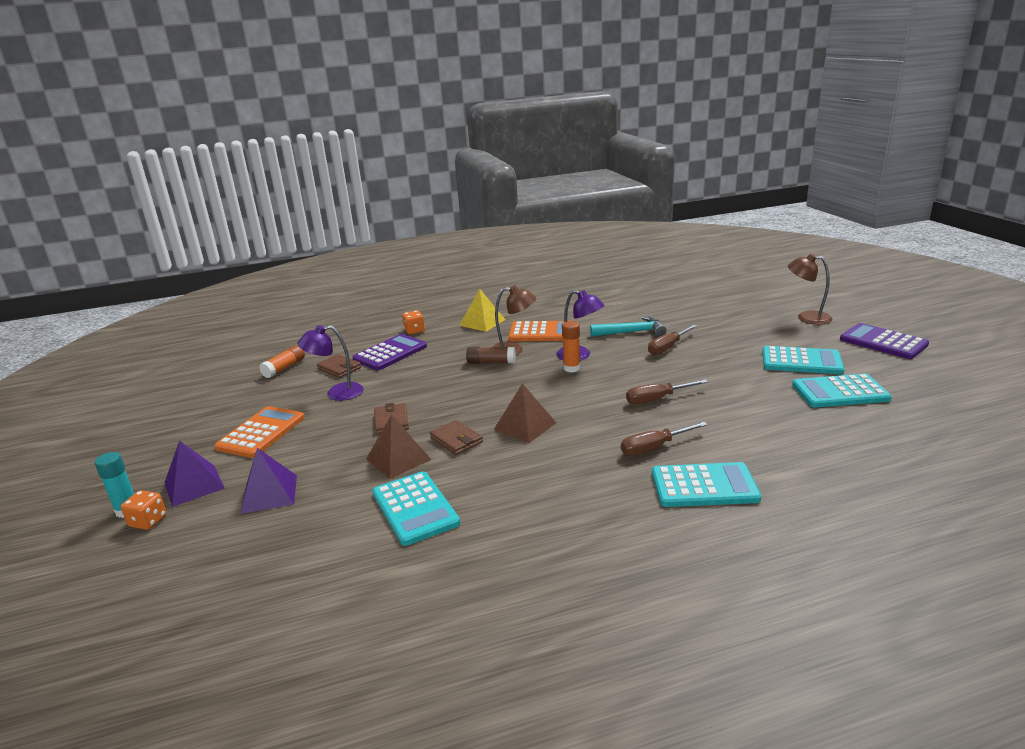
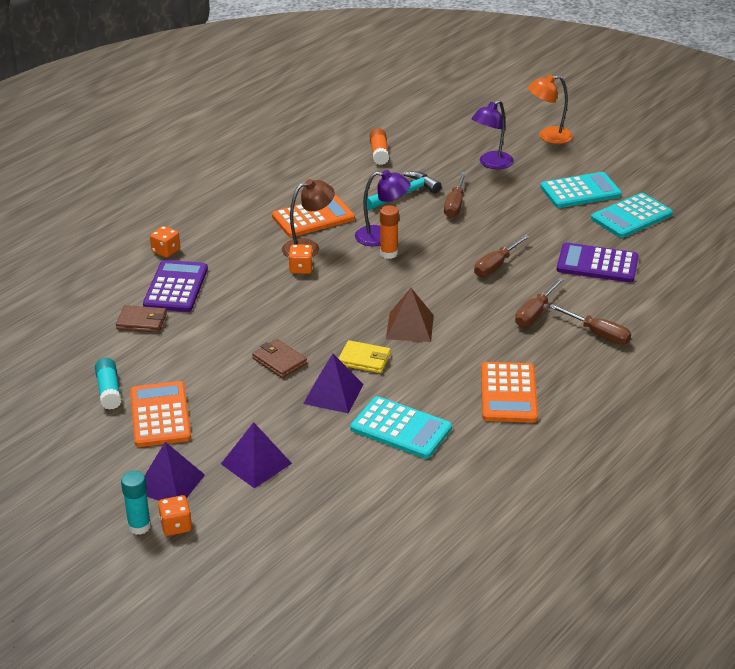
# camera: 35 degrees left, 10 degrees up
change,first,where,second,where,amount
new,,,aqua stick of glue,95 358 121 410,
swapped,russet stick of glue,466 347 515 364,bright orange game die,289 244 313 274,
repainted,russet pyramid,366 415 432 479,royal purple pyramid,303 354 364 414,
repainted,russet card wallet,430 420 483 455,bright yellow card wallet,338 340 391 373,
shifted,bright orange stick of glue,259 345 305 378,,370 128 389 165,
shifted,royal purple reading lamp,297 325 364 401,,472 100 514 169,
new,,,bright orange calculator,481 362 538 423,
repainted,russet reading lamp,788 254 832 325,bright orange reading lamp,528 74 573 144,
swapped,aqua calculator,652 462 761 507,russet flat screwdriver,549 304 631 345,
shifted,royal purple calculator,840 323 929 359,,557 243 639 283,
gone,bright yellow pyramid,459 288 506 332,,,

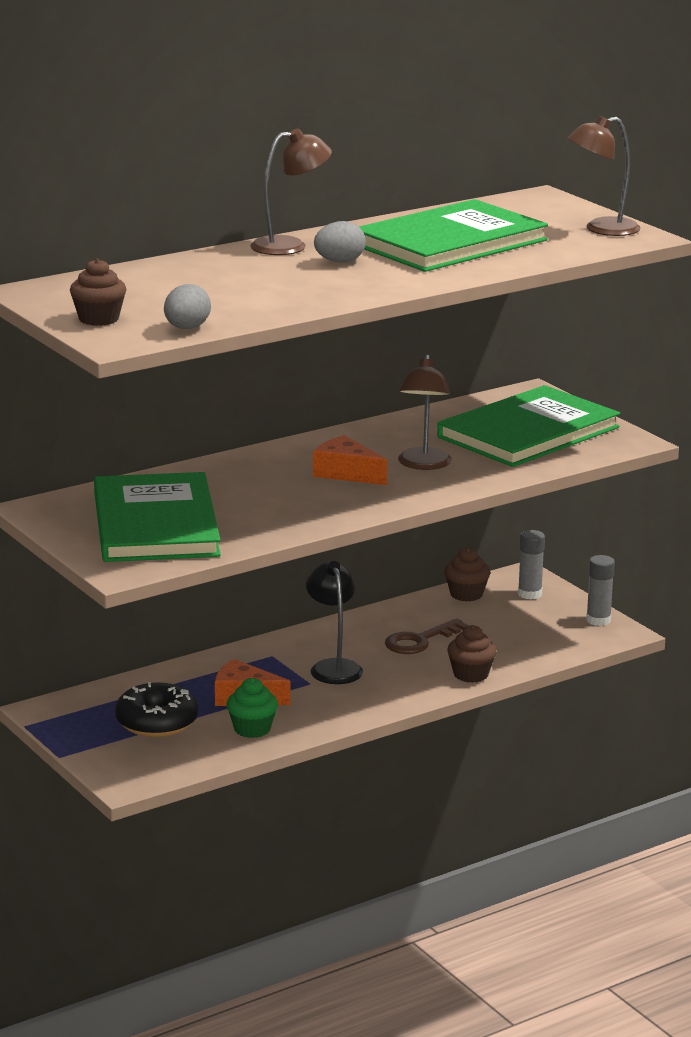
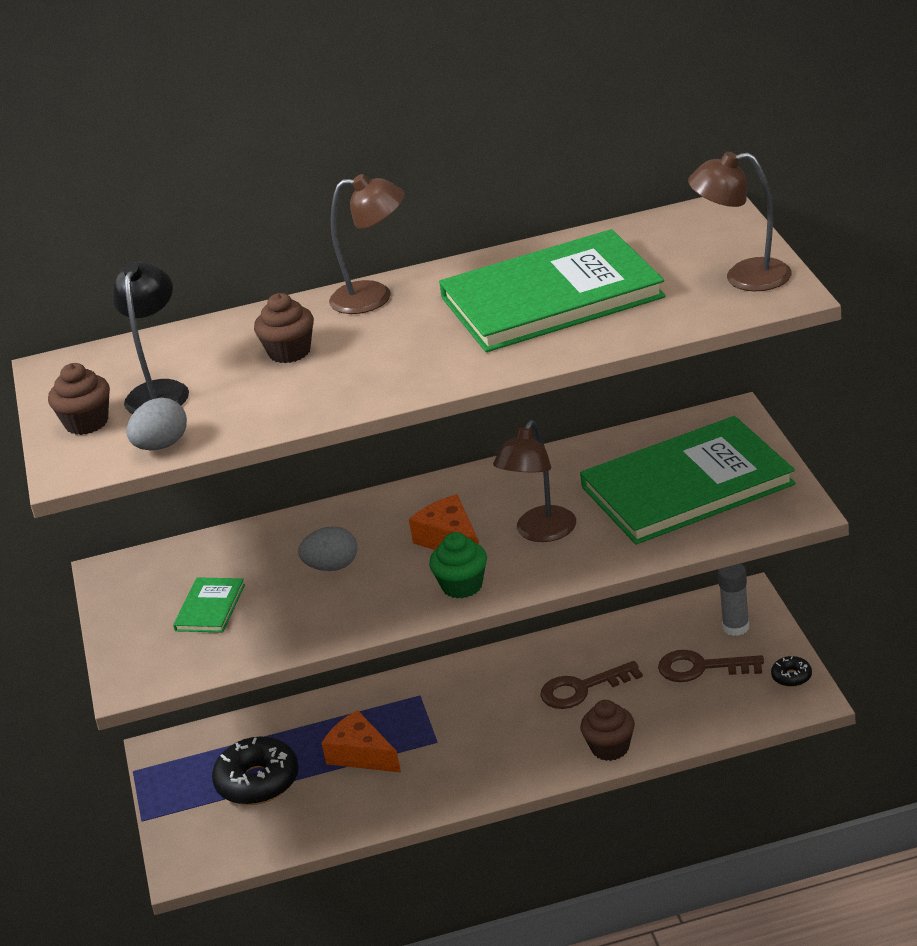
# camera: 25 degrees right, 10 degrees up
change,first,where,second,where,amount
shifted,black reading lamp,306 561 363 684,,112 261 189 414,
scaled,leaf-green book,94 472 221 562,,173 577 245 633,x0.42
shifted,russet cupcake,444 547 490 602,,254 293 314 363,
shifted,ash-grey egg shape,314 221 366 263,,298 526 357 571,
shifted,leaf-green cupcake,227 678 278 738,,429 532 487 598,
new,,,russet key,658 650 764 682,
swapped,ash-grey stick of glue,586 555 615 626,black glazed donut,771 656 812 687,

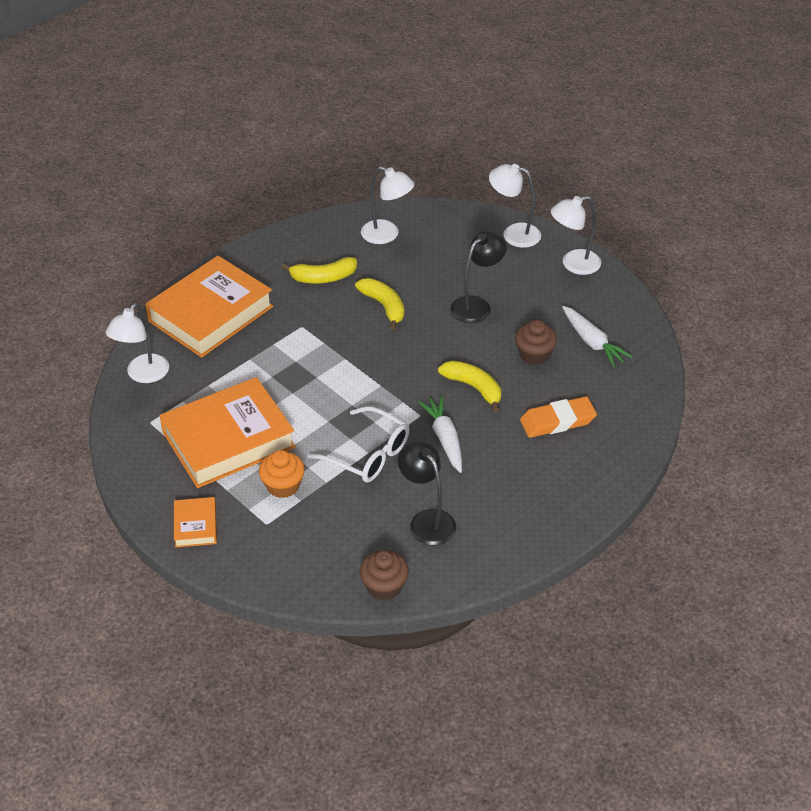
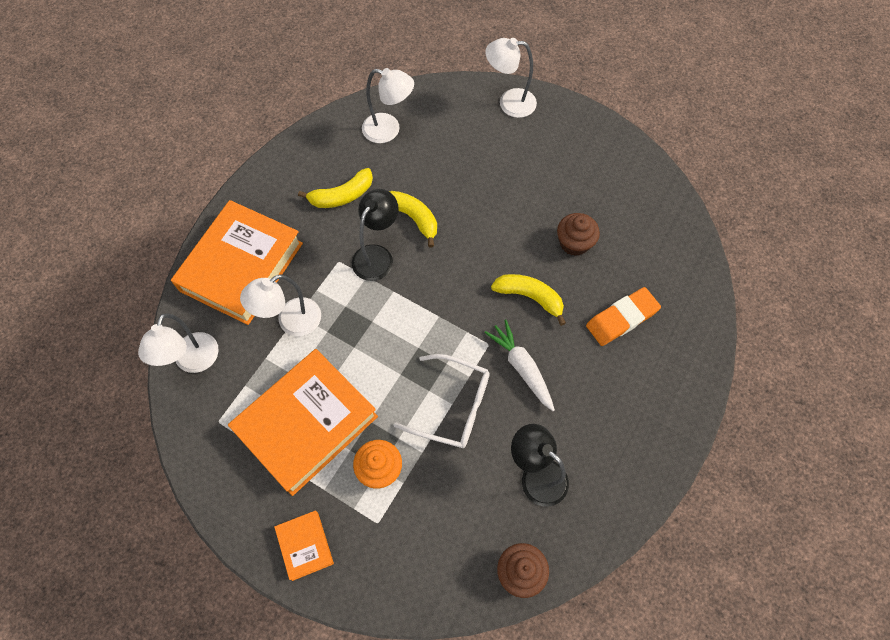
# camera: 15 degrees left, 20 degrees up
change,first,where,second,where,amount
shifted,snow-white reading lamp,551 196 601 275,,240 274 321 336,
shifted,black reading lamp,451 231 507 323,,352 189 399 281,
gone,snow-white carrot,562 306 633 367,,,

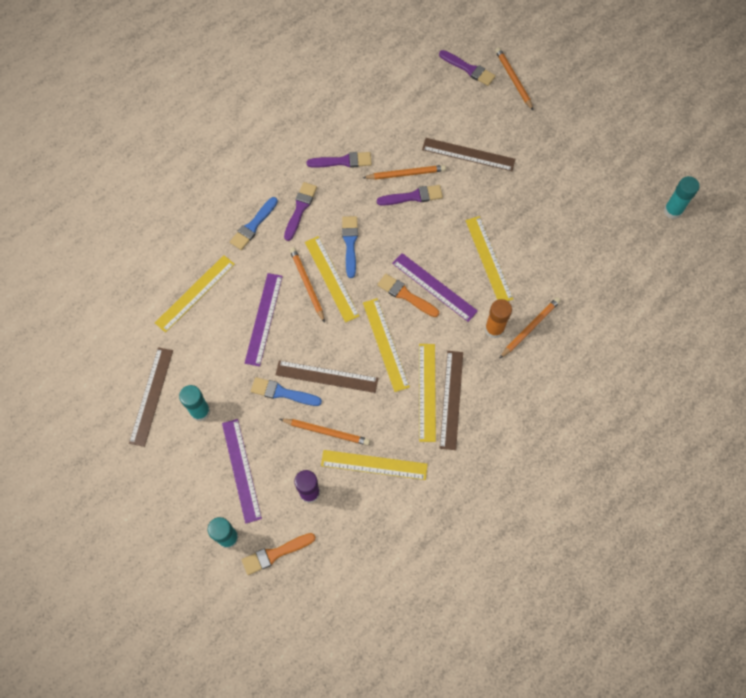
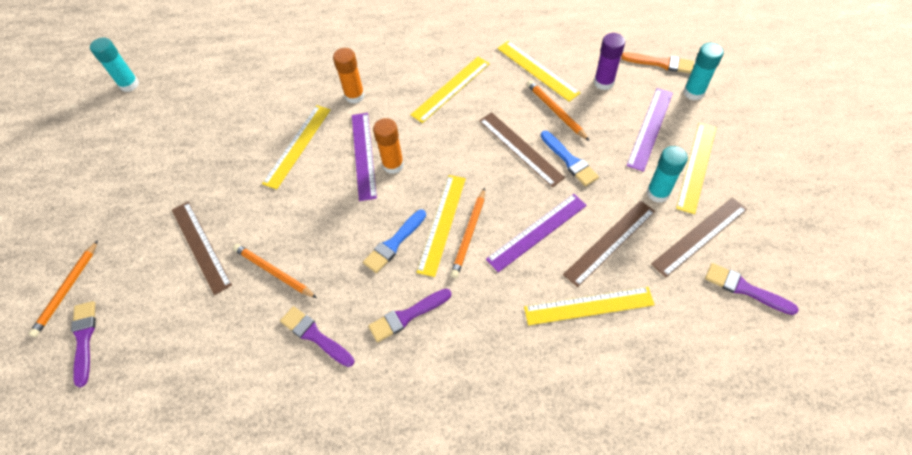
# camera: 135 degrees left, 10 degrees down
change,first,where,second,where,amount
swapped,bright orange paintbrush,377 273 439 317,bright orange stick of glue,373 118 404 174,
shifted,russet straightedge,440 351 463 450,,563 200 655 287,
shifted,bright yellow straightedge,363 298 410 392,,676 123 716 214,
shifted,royal purple paintbrush,377 185 443 206,,705 263 799 315,
gone,royal blue paintbrush,230 197 278 250,,,
gone,bright orange lead pencil,499 297 561 359,,,

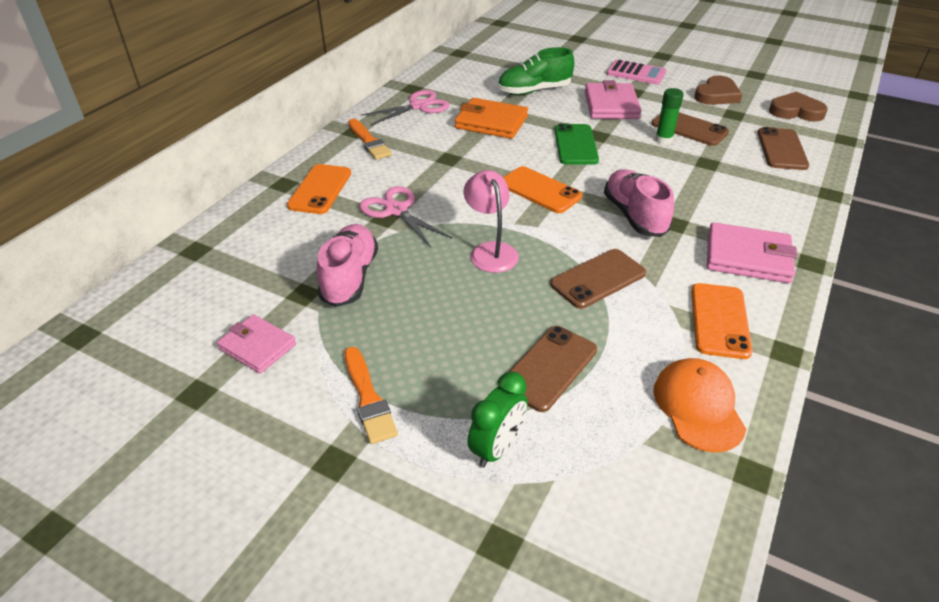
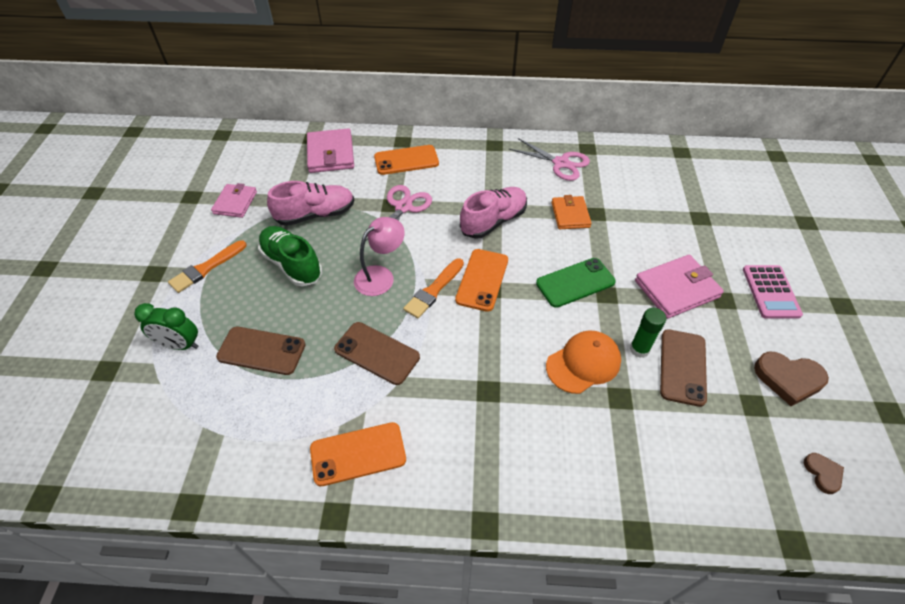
# camera: 65 degrees right, 10 degrees up
change,first,where,second,where,amount
shifted,leaf-green sneaker,498 47 574 95,,258 226 322 287,
shifted,rosy card wallet,707 222 797 283,,307 128 354 173,
shifted,bright orange paintbrush,348 119 392 160,,403 258 464 318,
shifted,rosy sneaker,604 169 674 237,,460 187 527 239,
shifted,bright orange baseball cap,653 358 747 452,,546 330 621 394,
scaled,bright orange card wallet,455 98 528 139,,551 195 592 229,x0.67
scaled,russet heart shape,769 92 828 121,,804 453 844 494,x0.56
gone,russet smartphone,758 127 809 170,,,

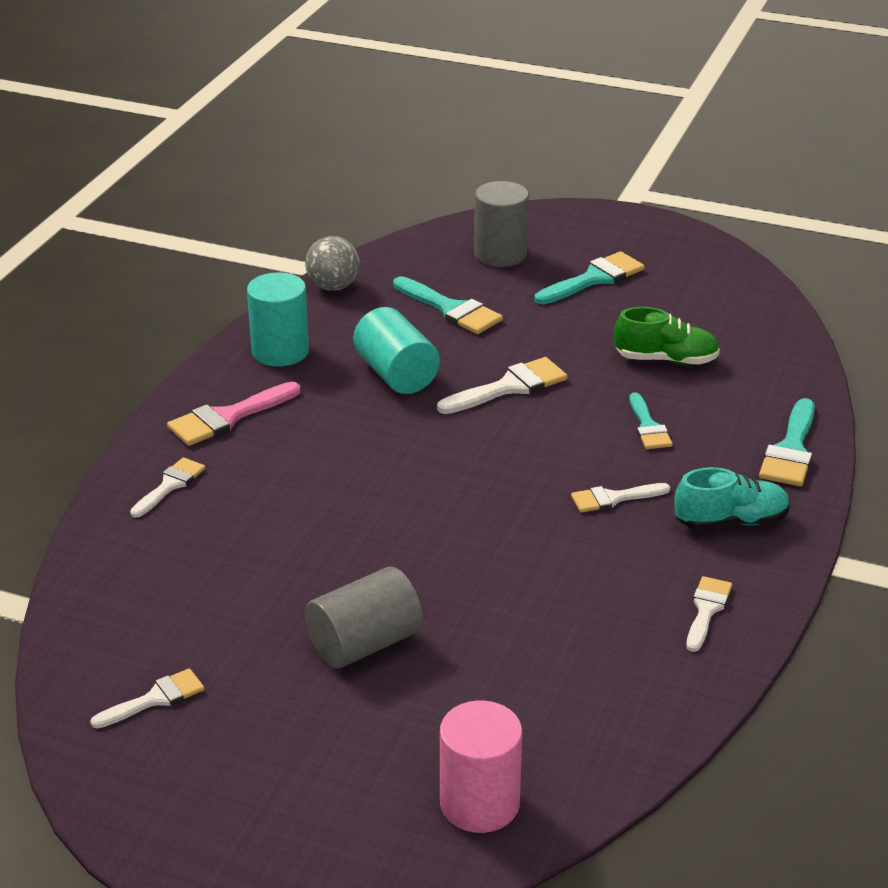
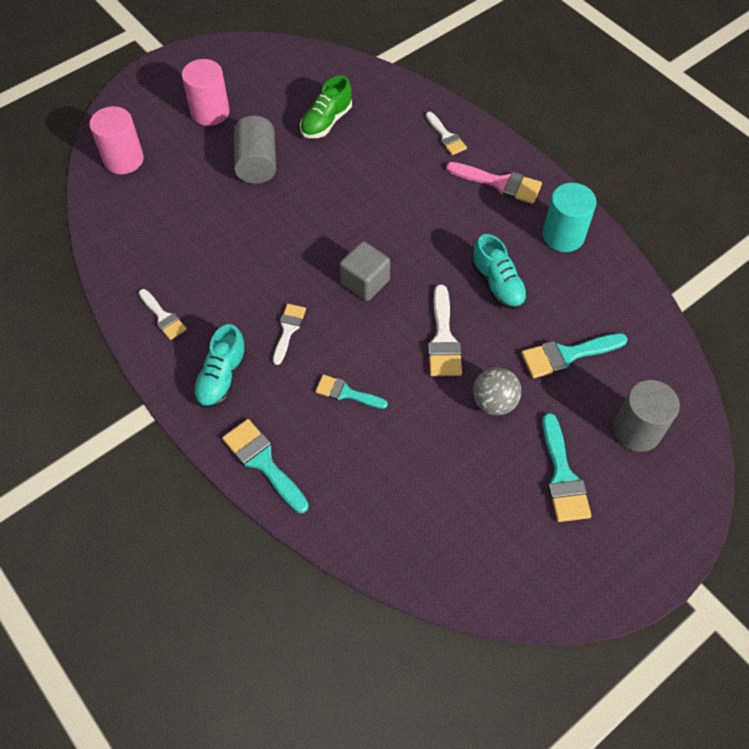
# camera: 120 degrees right, 25 degrees up
change,first,where,second,where,amount
new,,,rosy solid cylinder,182 59 229 126,
shifted,leaf-green sneaker,614 307 720 365,,300 76 352 138,
new,,,ash-grey solid cube,340 241 390 301,
rotated,rosy paintbrush,167 382 300 446,,446 162 542 204,120 degrees clockwise
swapped,aqua solid cylinder,353 307 440 394,aqua sneaker,472 234 527 310,
shifted,ash-grey play ball,305 236 360 291,,473 367 522 415,
gone,snow-white paintbrush,90 668 204 729,,,

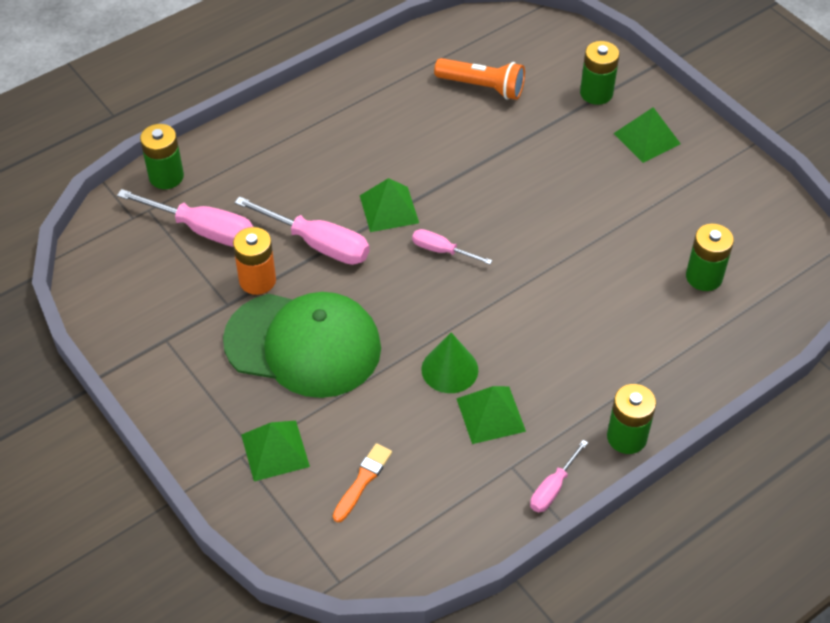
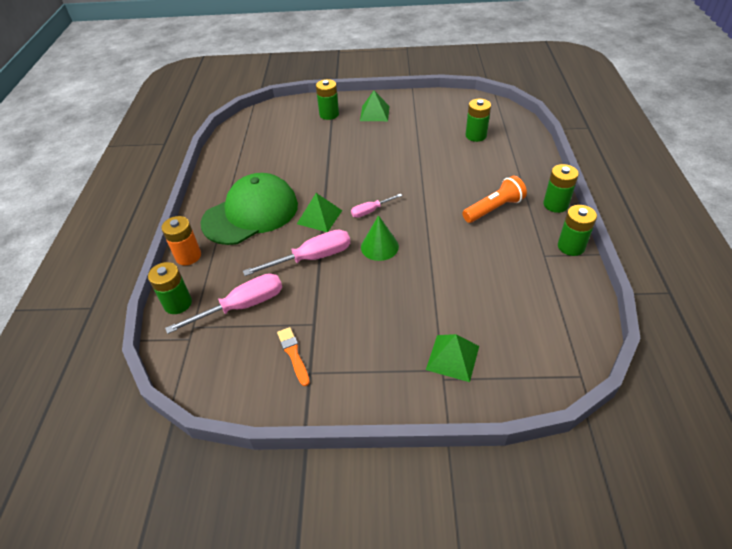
# camera: 50 degrees left, 5 degrees down
change,first,where,second,where,amount
shifted,bright orange battery,233 227 276 295,,162 216 201 265,
shifted,leaf-green baseball cap,223 292 381 398,,200 173 298 245,
shifted,bright orange paintbrush,333 443 392 523,,277 327 310 386,
shifted,leaf-green cone,421 332 478 393,,361 215 399 261,
shifted,bright orange pocket torch,434 58 525 100,,462 176 527 223,
swapped,rosy flat screwdriver,530 440 588 512,leaf-green battery,558 205 597 256,
gone,leaf-green pyramid,456 386 526 444,,,

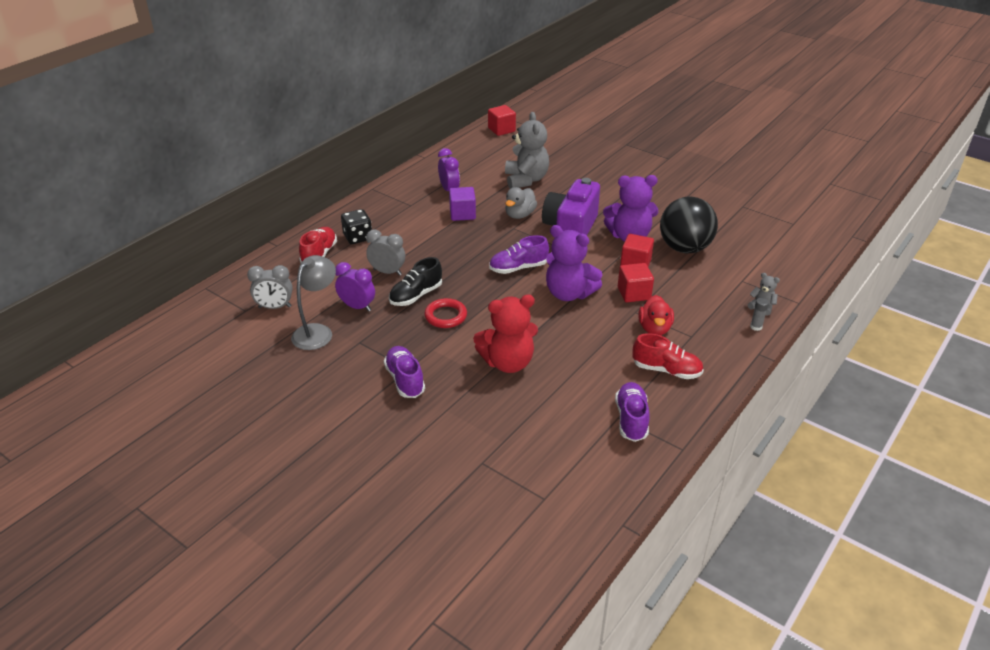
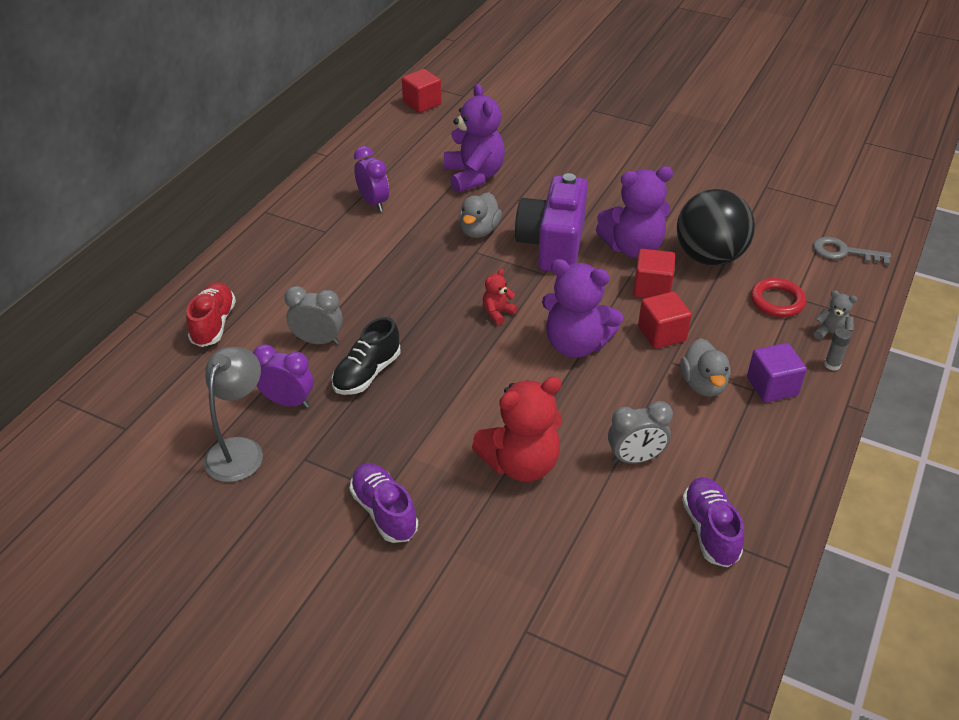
# camera: 10 degrees left, 5 degrees up
change,first,where,second,where,amount
repainted,ash-grey teddy,505 112 549 189,royal purple teddy,444 84 505 193,
swapped,royal purple sneaker,489 235 549 274,scarlet teddy,483 269 518 325,
shifted,ash-grey alarm clock,247 265 293 309,,608 401 673 464,
repainted,scarlet toy duck,638 295 674 335,ash-grey toy duck,680 338 730 397,
shifted,royal purple solid cube,449 187 476 221,,747 343 807 402,
shifted,scarlet torus,424 298 467 328,,751 278 806 317,
new,,,ash-grey key,813 237 891 266,
gone,black game die,341 209 372 244,,,
gone,scarlet sneaker,632 333 704 379,,,

